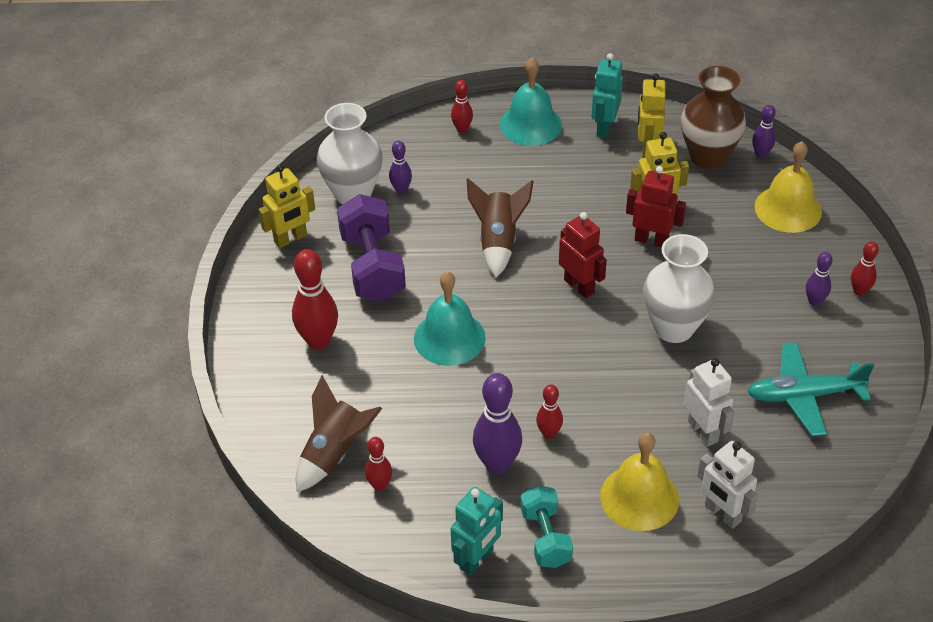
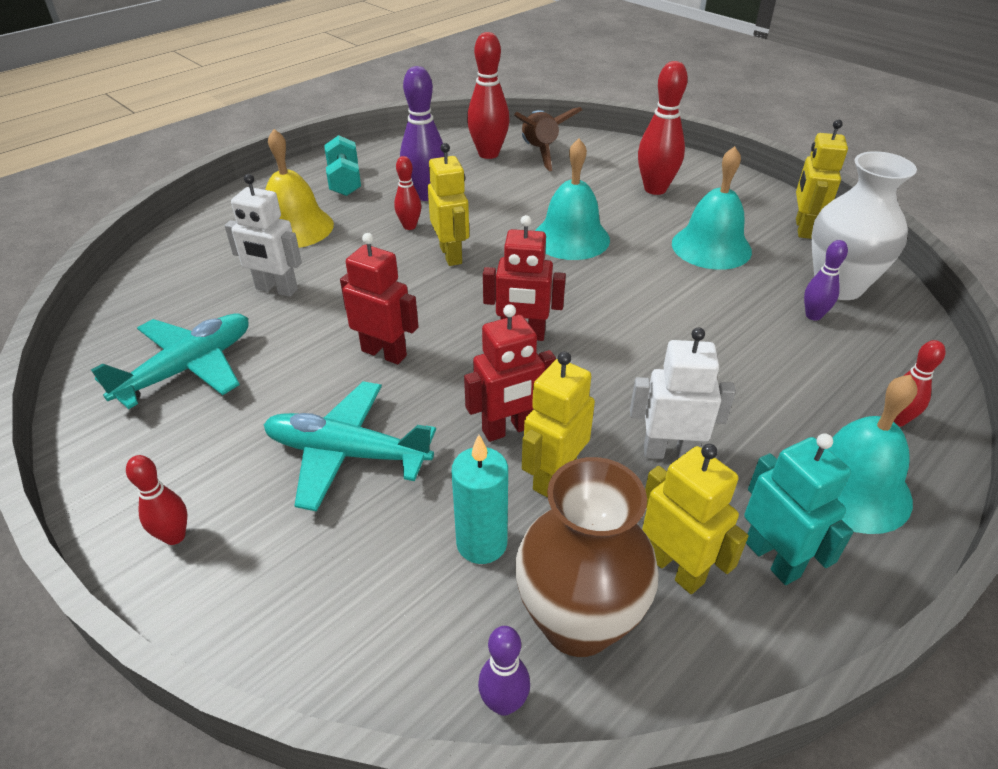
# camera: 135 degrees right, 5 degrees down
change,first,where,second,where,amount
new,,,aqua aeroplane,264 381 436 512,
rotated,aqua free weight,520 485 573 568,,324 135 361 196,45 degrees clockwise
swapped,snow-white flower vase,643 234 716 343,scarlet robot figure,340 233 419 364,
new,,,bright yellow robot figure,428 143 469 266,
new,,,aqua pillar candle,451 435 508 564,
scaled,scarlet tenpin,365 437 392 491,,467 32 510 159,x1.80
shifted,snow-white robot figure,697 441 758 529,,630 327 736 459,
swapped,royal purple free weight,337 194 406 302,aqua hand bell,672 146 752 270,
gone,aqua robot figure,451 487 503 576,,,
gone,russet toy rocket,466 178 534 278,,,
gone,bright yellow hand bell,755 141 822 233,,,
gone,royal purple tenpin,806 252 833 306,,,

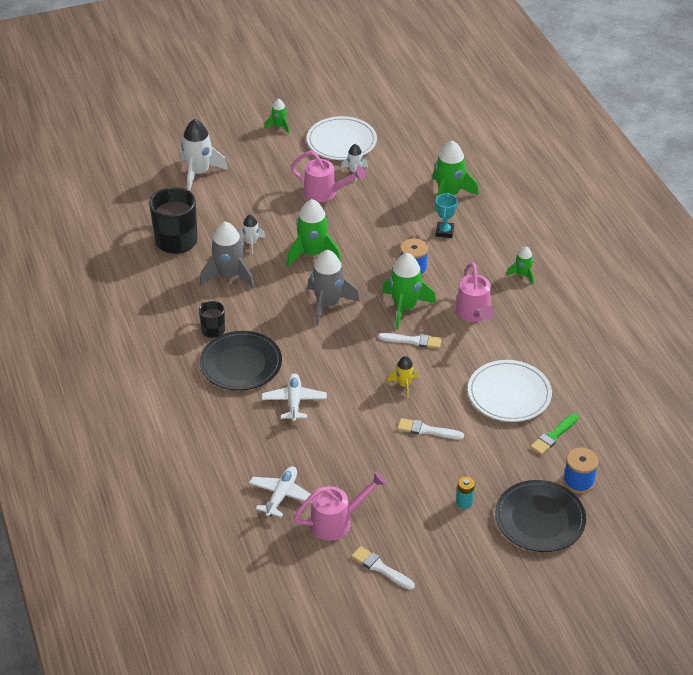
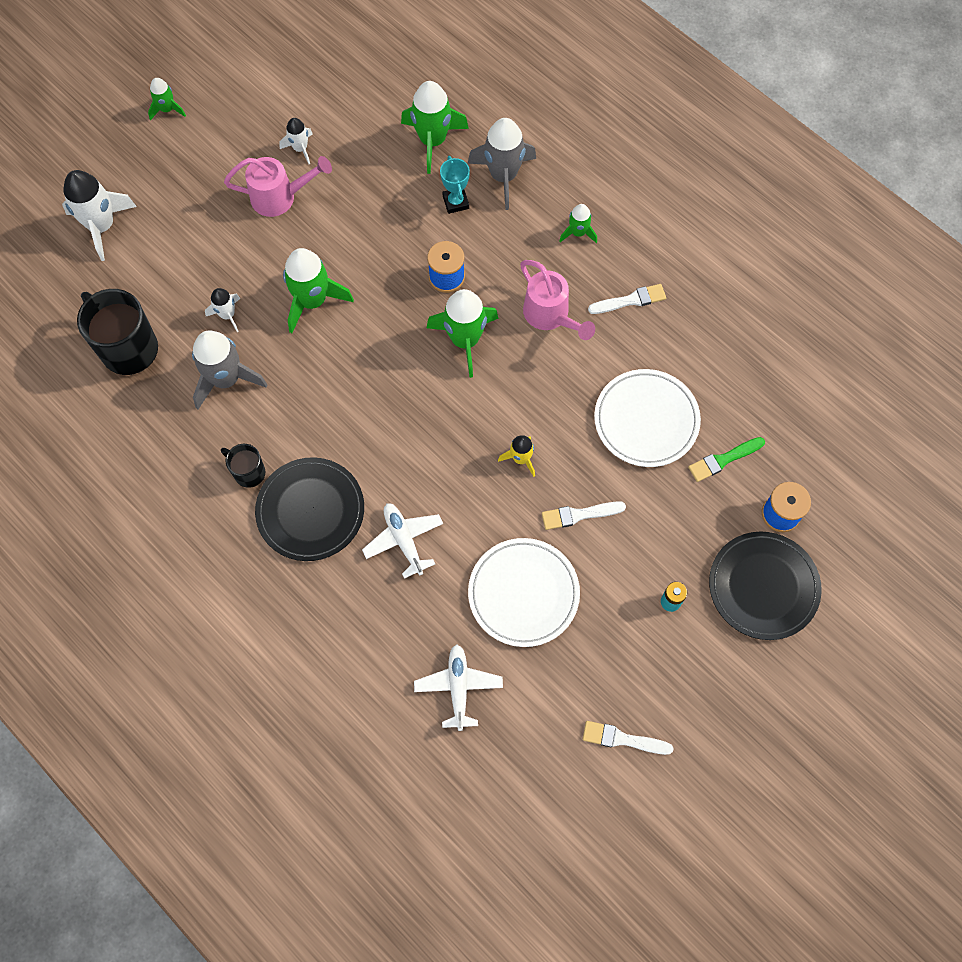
# camera: 25 degrees left, 25 degrees up
change,first,where,second,where,amount
shifted,ash-grey toy rocket,307 250 360 326,,468 118 536 210,
shifted,snow-white flat dish,307 116 377 160,,468 538 580 647,
shifted,snow-white paintbrush,378 333 442 349,,588 284 666 314,
rotated,leaf-green paintbrush,530 413 579 455,,688 437 765 482,45 degrees clockwise
gone,rosy watering pot,294 471 387 541,,,

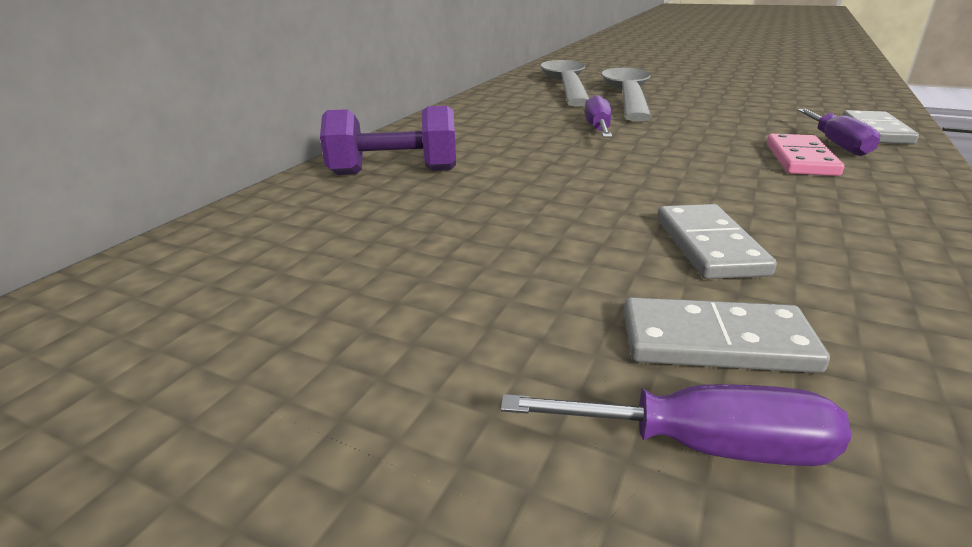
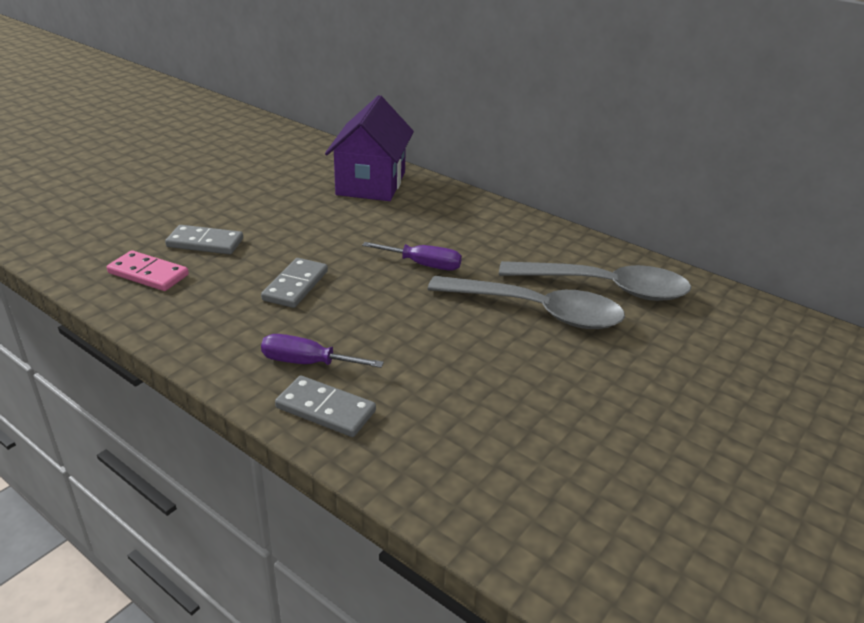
# camera: 100 degrees right, 5 degrees up
change,first,where,second,where,amount
shifted,rosy domino tile,767 134 844 176,,107 250 189 291,
shifted,ash-grey domino tile,624 297 830 373,,261 258 328 308,
swapped,royal purple free weight,320 106 456 175,royal purple cottage,325 95 414 201,
gone,royal purple flat screwdriver,501 384 852 466,,,

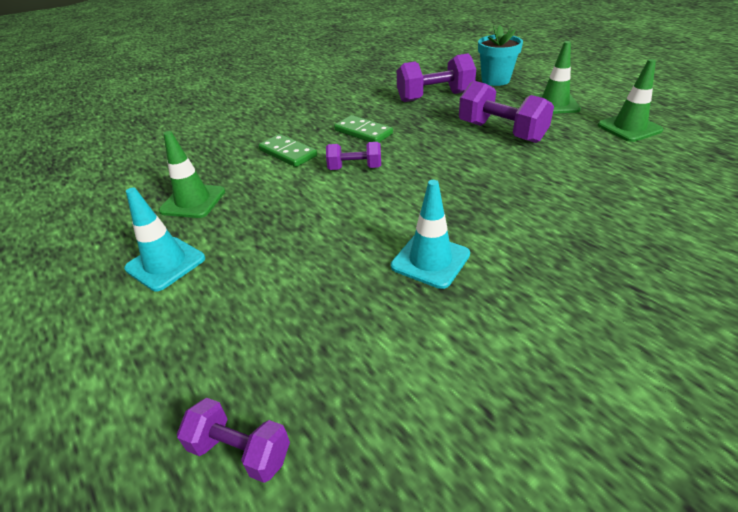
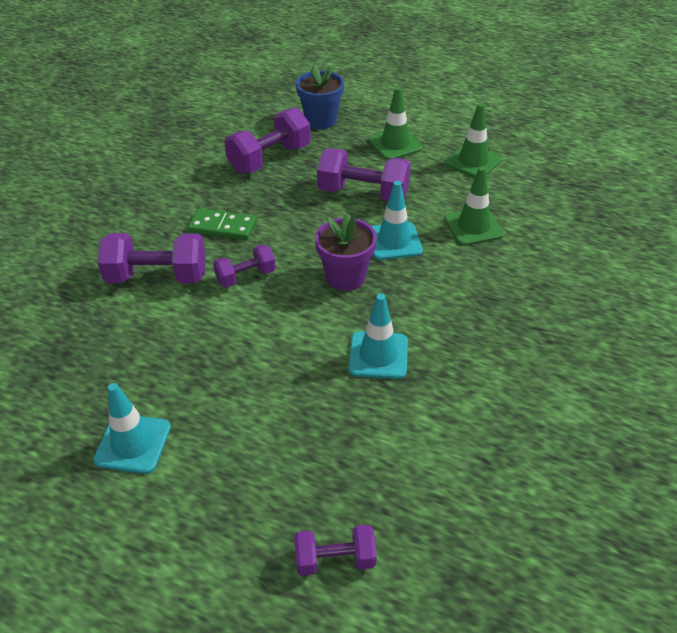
# camera: 30 degrees left, 5 degrees up
change,first,where,second,where,amount
swapped,leaf-green domino tile,259 134 317 167,royal purple free weight,97 233 206 283,
repainted,aqua potted plant,478 25 523 86,royal blue potted plant,296 64 344 129,
new,,,royal purple potted plant,315 213 377 291,
new,,,aqua safety cone,372 181 423 260,
shifted,leaf-green safety cone,159 131 225 218,,444 166 504 246,

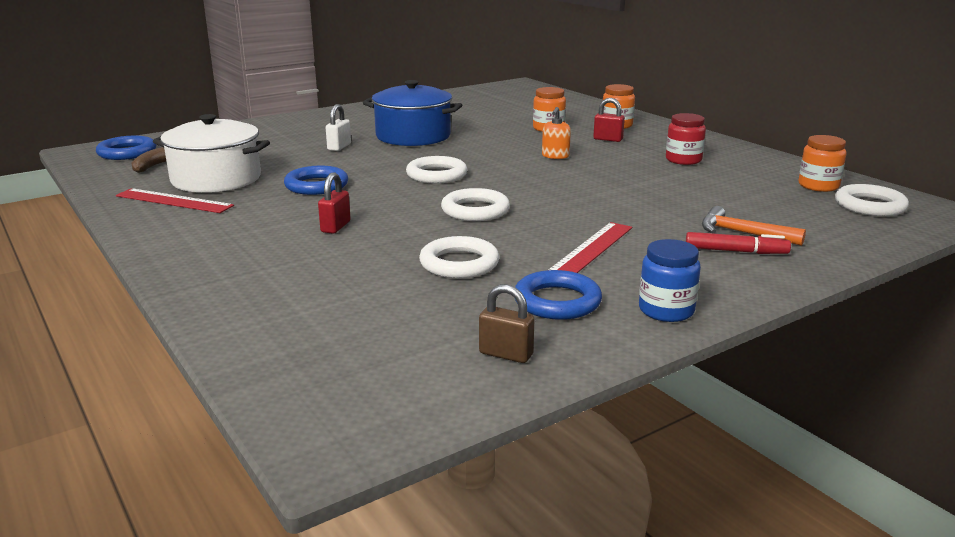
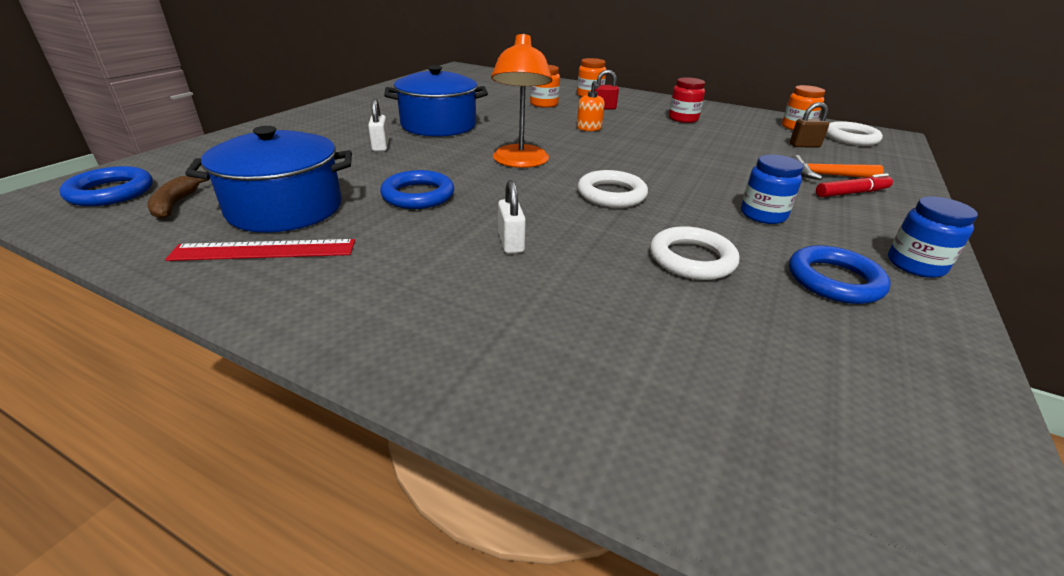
# camera: 30 degrees left, 10 degrees up
change,first,where,second,where,amount
repainted,snow-white cooking pot,153 114 270 193,royal blue cooking pot,185 126 352 233,
swapped,snow-white torus,406 156 467 183,bright orange reading lamp,491 33 553 168,
repainted,scarlet small lock,318 172 351 234,snow-white small lock,498 180 526 254,
swapped,scarlet straightedge,548 222 632 273,royal blue jam jar,741 154 803 224,
shifted,russet small lock,479 284 535 363,,790 102 829 148,

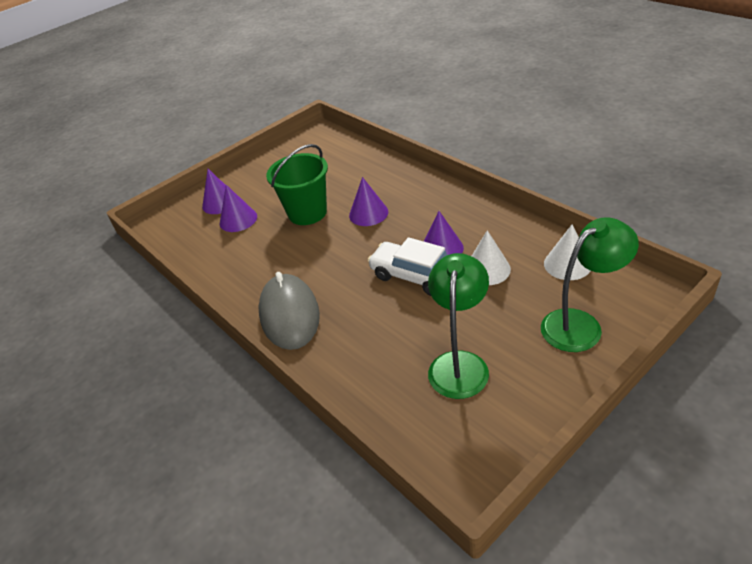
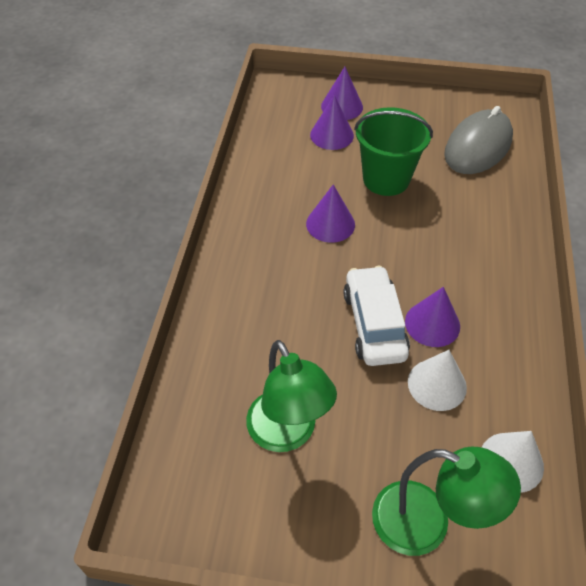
# camera: 45 degrees right, 10 degrees up
change,first,where,second,where,amount
rotated,leaf-green reading lamp,428 253 489 399,,246 340 337 452,90 degrees clockwise
shifted,royal purple cone,349 177 388 226,,306 184 355 243,
shifted,ash-grey mouse,259 272 320 350,,444 106 513 174,

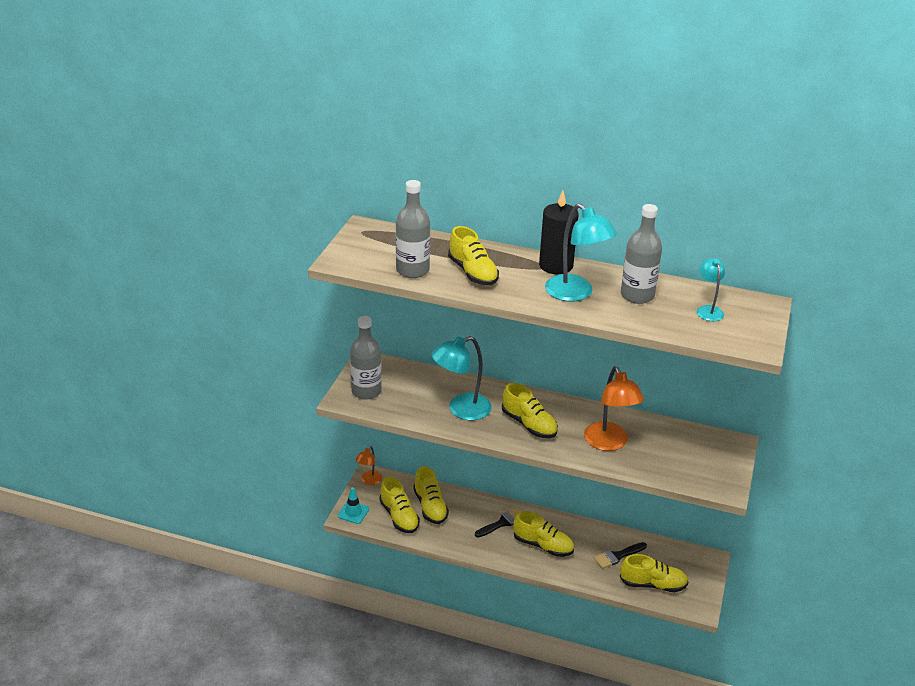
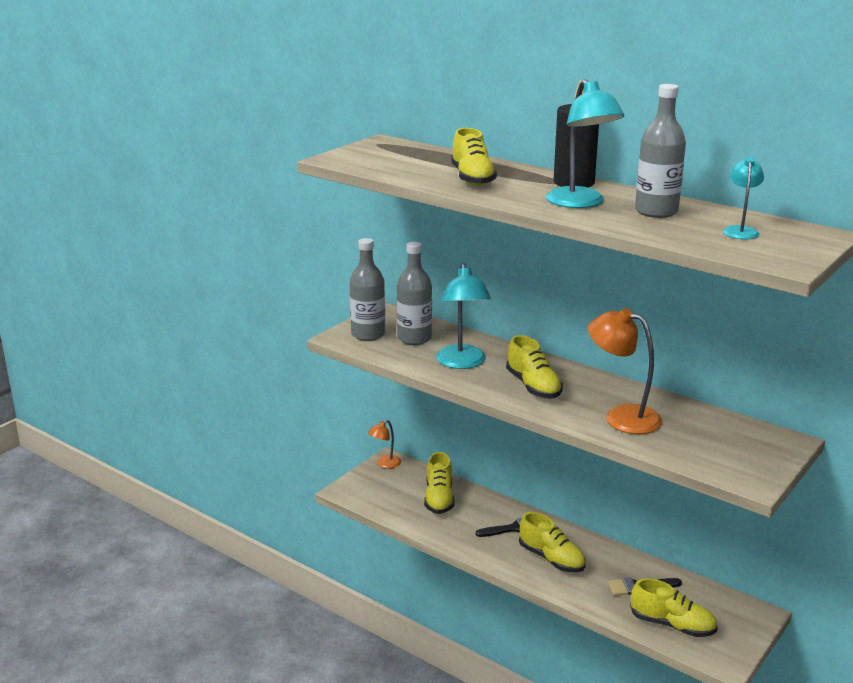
# camera: 20 degrees right, 10 degrees down
change,first,where,second,where,amount
shifted,ash-grey bottle,396 180 430 278,,397 242 432 345,
rotated,aqua reading lamp,431 336 492 420,,436 263 491 369,90 degrees counterclockwise
rotated,bright orange reading lamp,584 366 644 451,,588 308 662 434,120 degrees clockwise
gone,aqua safety cone,338 487 369 524,,,
gone,bright yellow sneaker,379 477 420 533,,,

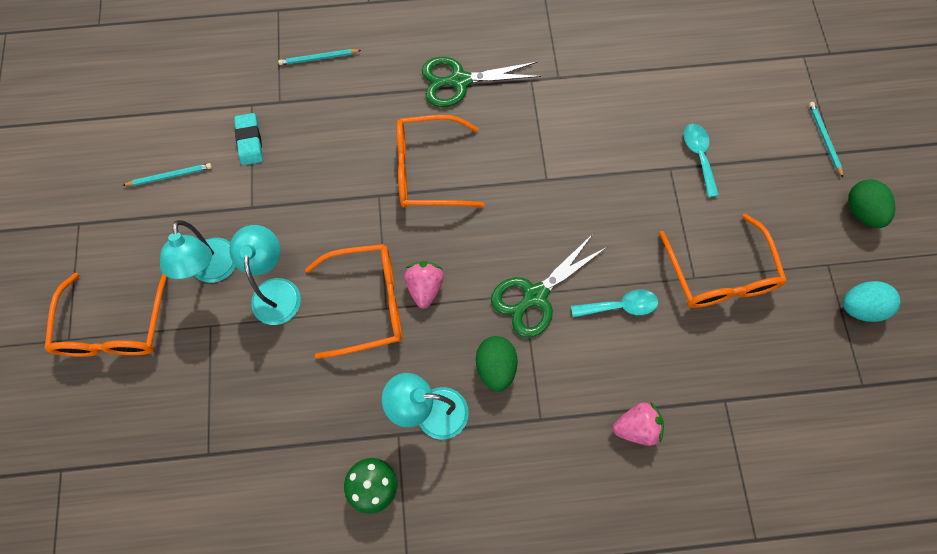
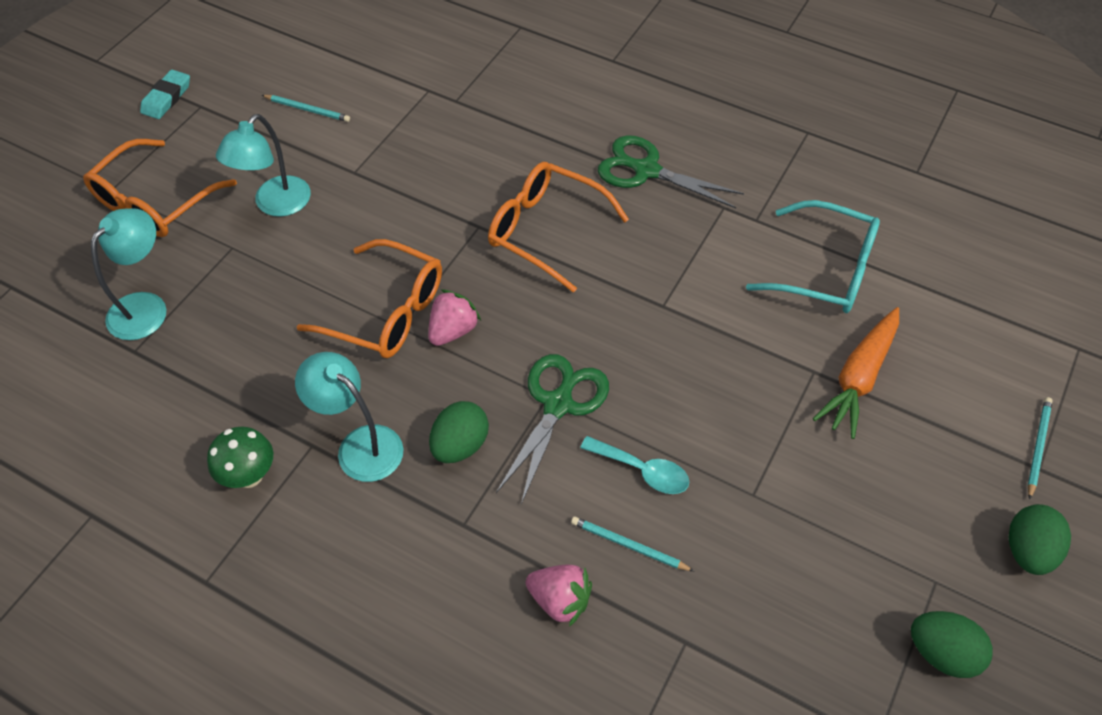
# camera: 35 degrees right, 15 degrees down
change,first,where,second,where,amount
shifted,aqua reading lamp,229 225 301 325,,91 208 166 340,
shifted,aqua pencil eraser,234 113 263 165,,140 70 190 119,
rotated,leaf-green pair of scissors,491 234 607 338,,496 354 609 504,120 degrees clockwise
shifted,aqua lead pencil,278 49 361 65,,571 517 694 571,
new,,,aqua spectacles,746 200 880 313,
swapped,aqua spoon,684 124 719 197,bright orange carrot,813 307 899 439,
repainted,aqua egg shape,843 281 900 322,leaf-green egg shape,911 611 993 678,
gone,bright orange spectacles,659 214 787 308,,,

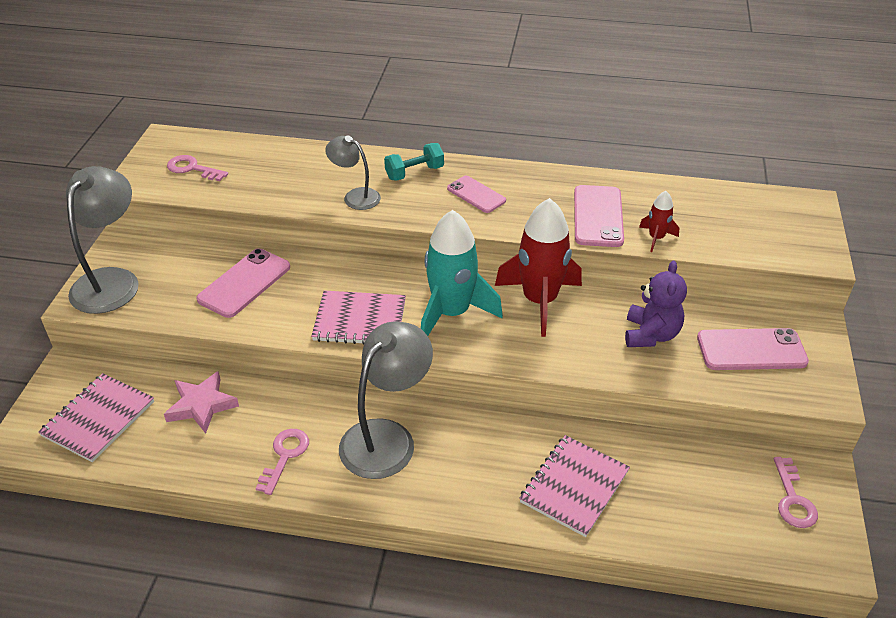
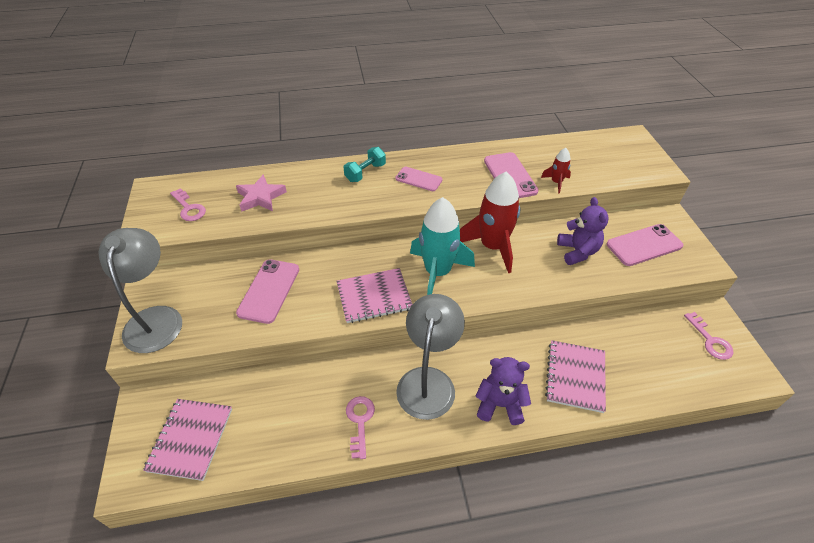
# camera: 20 degrees left, 5 degrees up
change,first,where,second,where,amount
rotated,rosy key,167 155 228 181,,170 188 206 221,135 degrees counterclockwise
shifted,rosy five-pointed star,164 371 239 434,,236 174 287 212,
new,,,royal purple teddy,476 357 531 425,
gone,ash-grey reading lamp,325 135 381 210,,,

